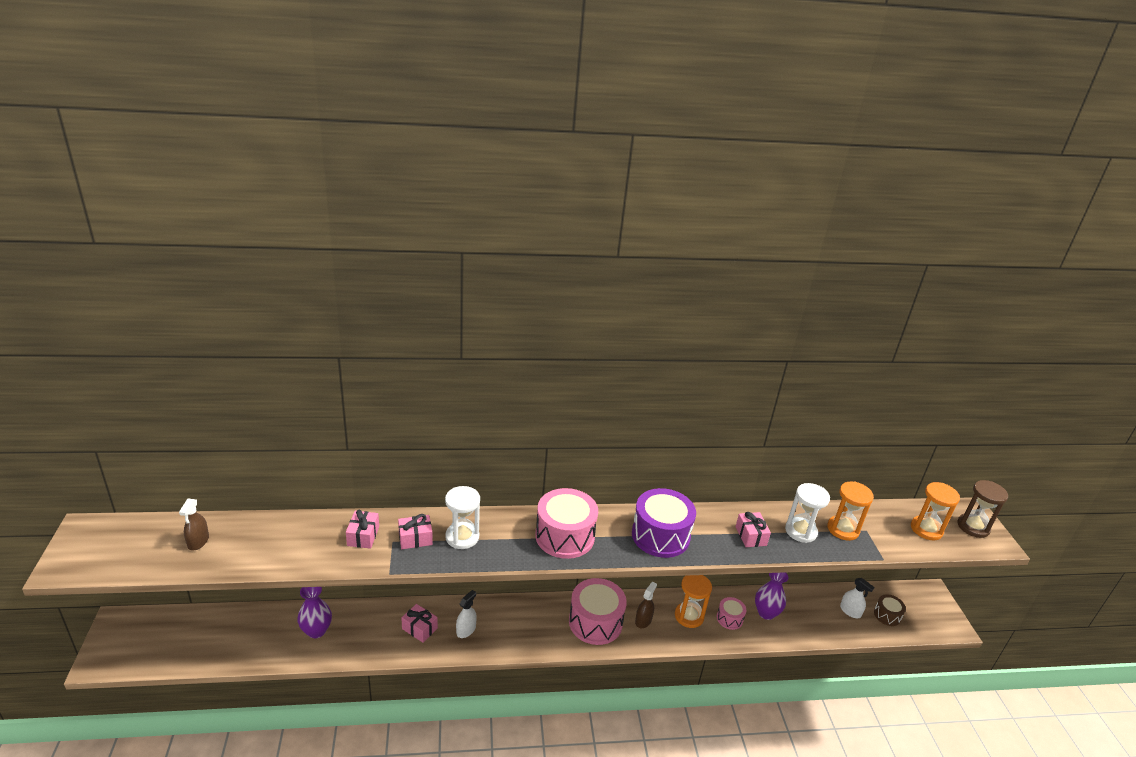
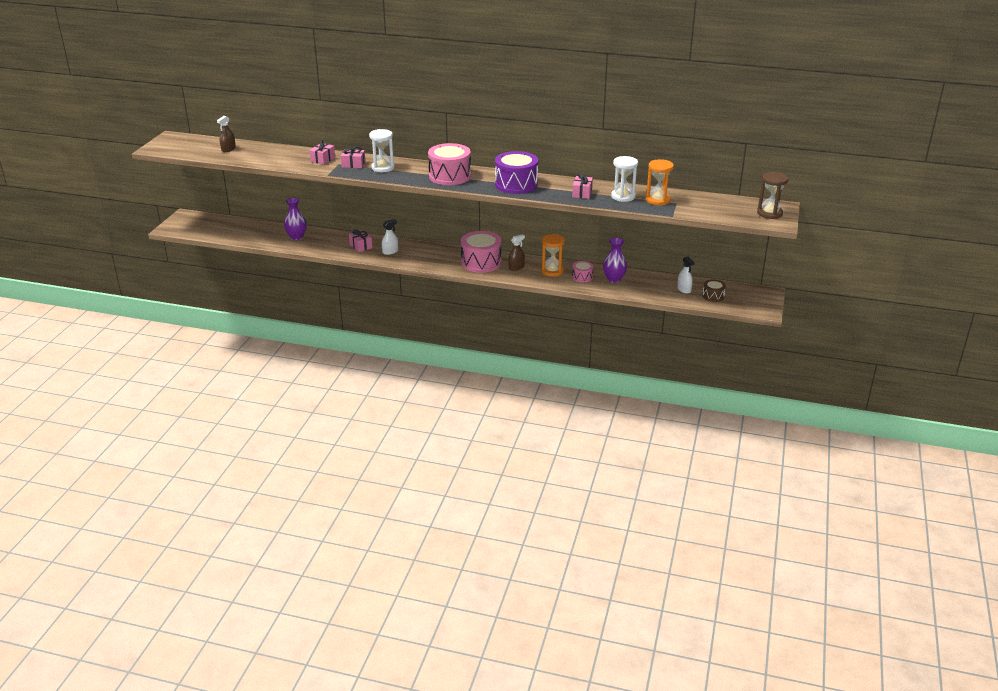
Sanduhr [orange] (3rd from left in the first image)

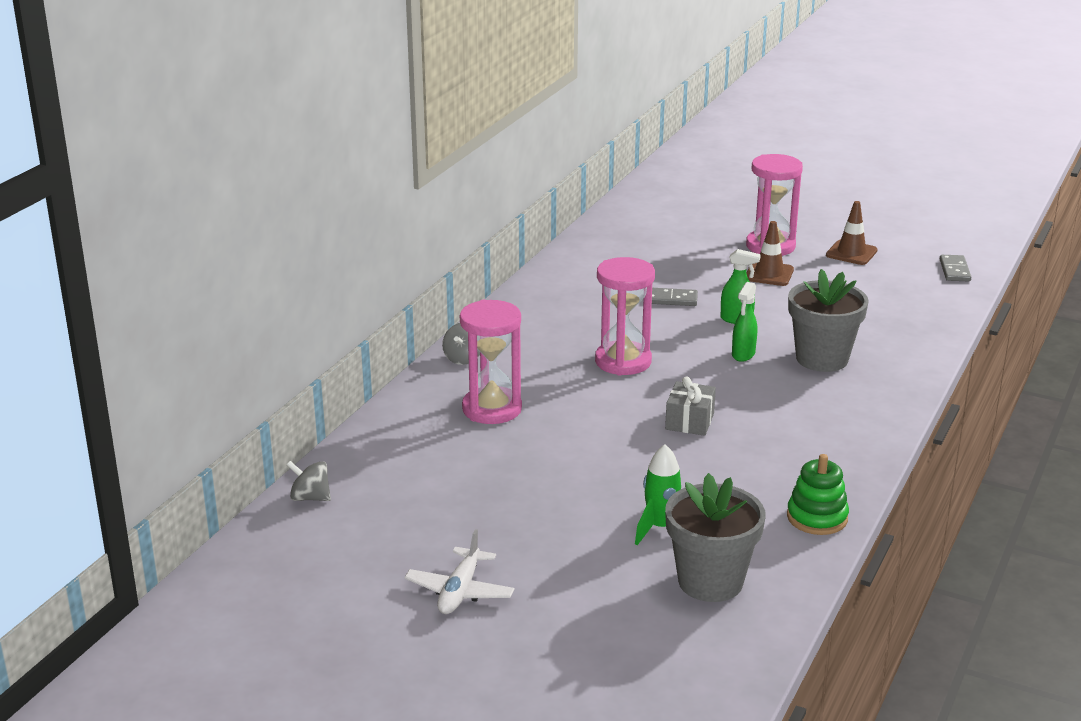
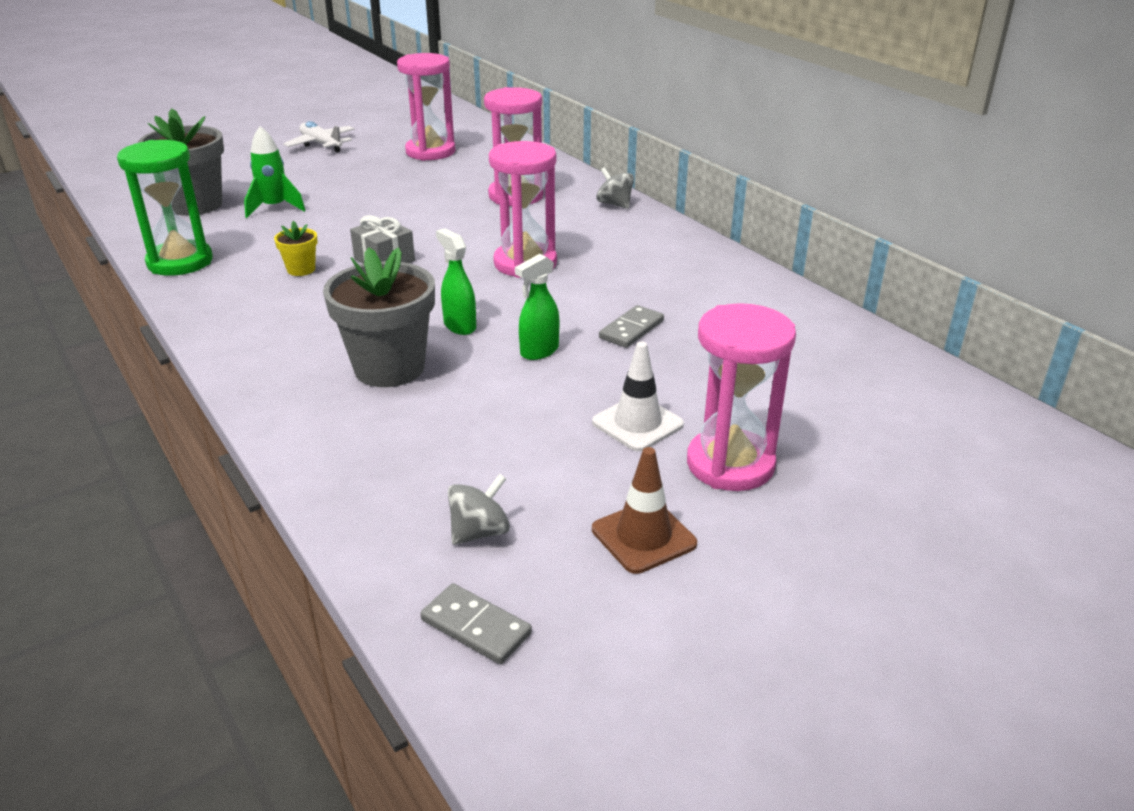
Blumentopf [gelb]
Sanduhr [rosa] (1st from left)
Kreisel [grau] (1st from left)
Sanduhr [grün]
Leitkegel [weiß]

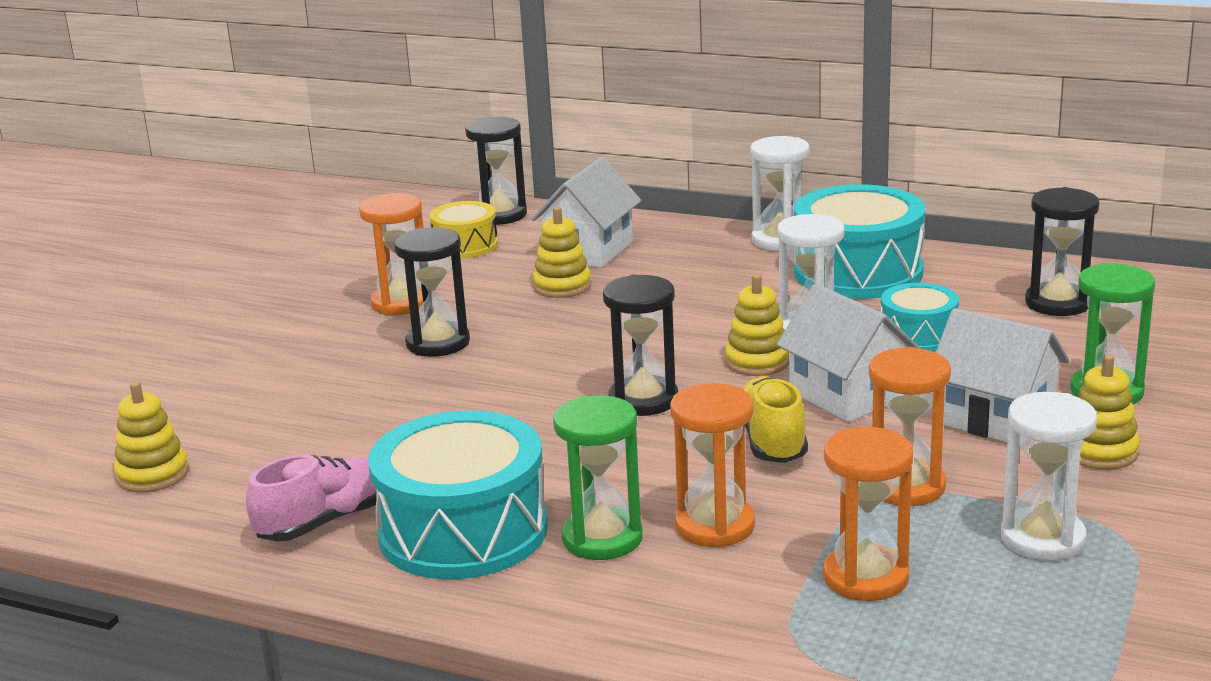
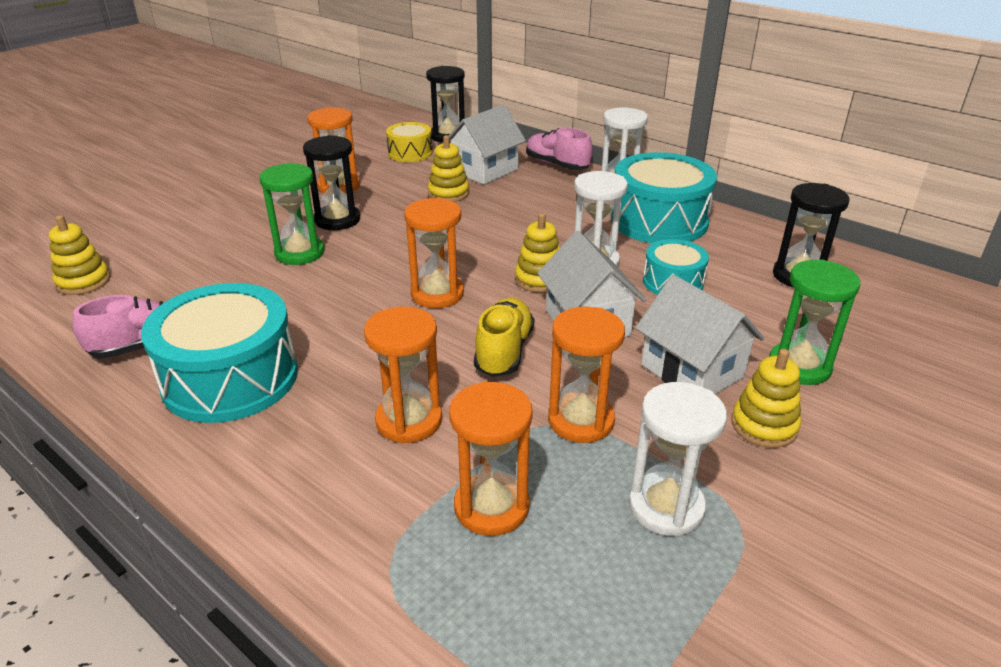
Schuh [rosa] (2nd from left)
Sanduhr [grün] (1st from left)
Sanduhr [orange] (3rd from left)

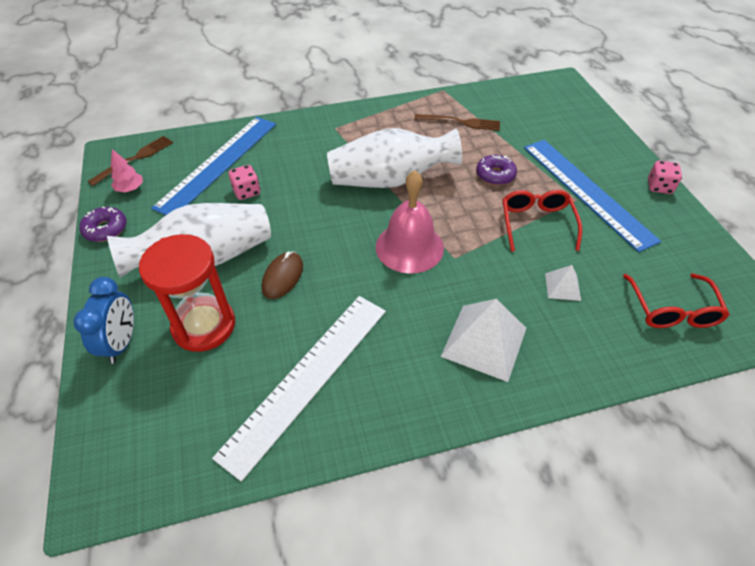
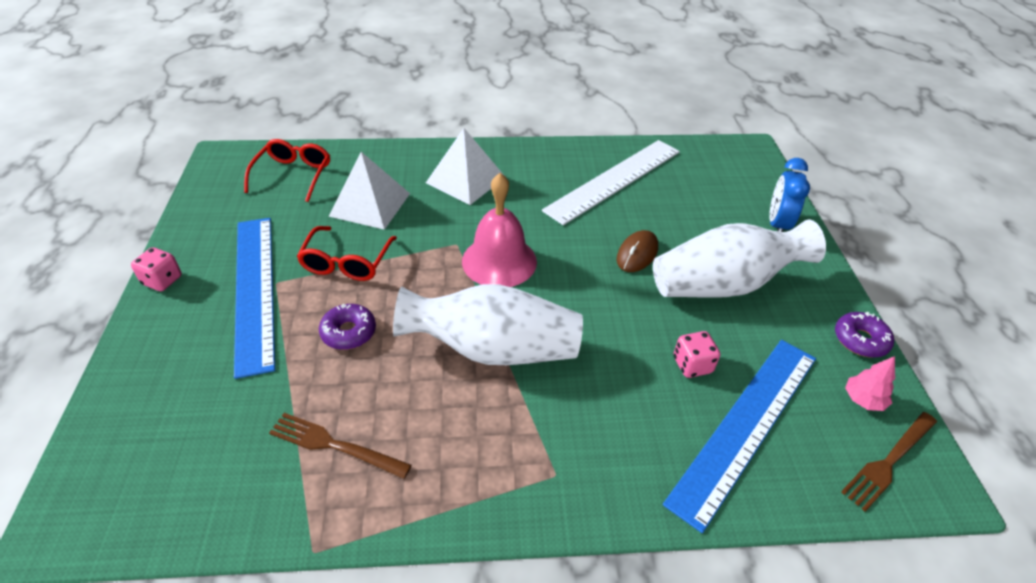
Sanduhr [rot]
Pyramide [weiß] (1st from left)

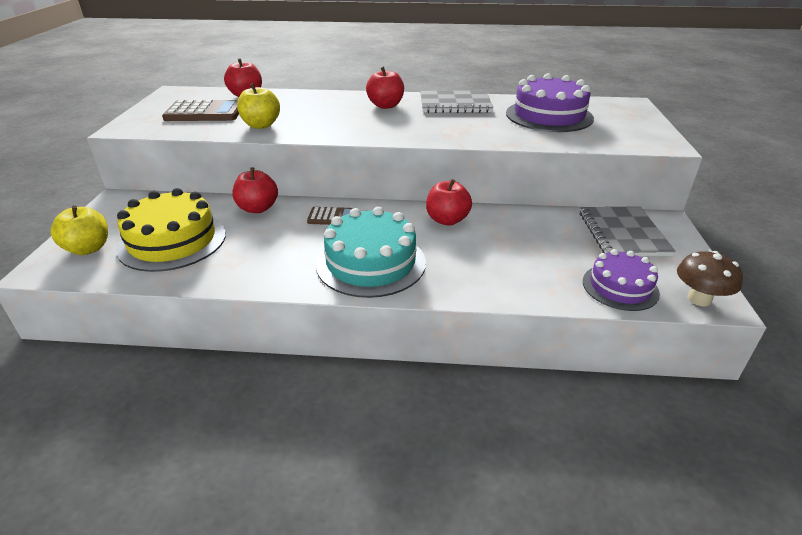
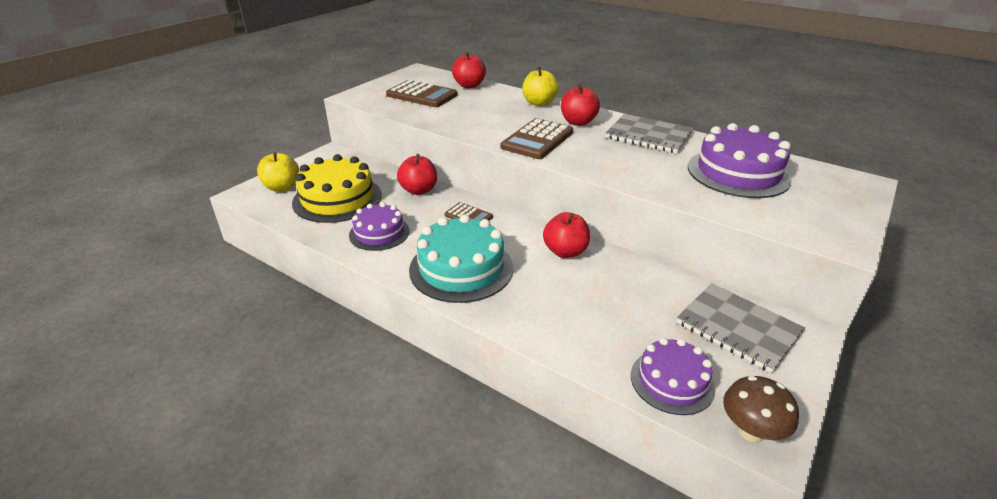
Kuchen [lila] (1st from left)
Taschenrechner [braun] (3rd from left)
Apfel [gelb] (2nd from left)
Notizbuch [grau] (2nd from left)

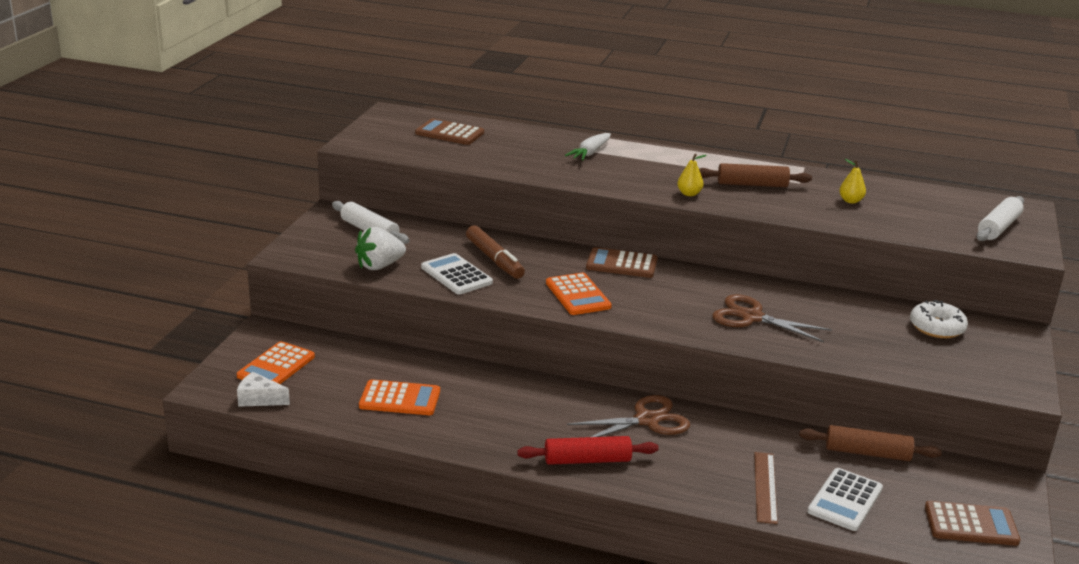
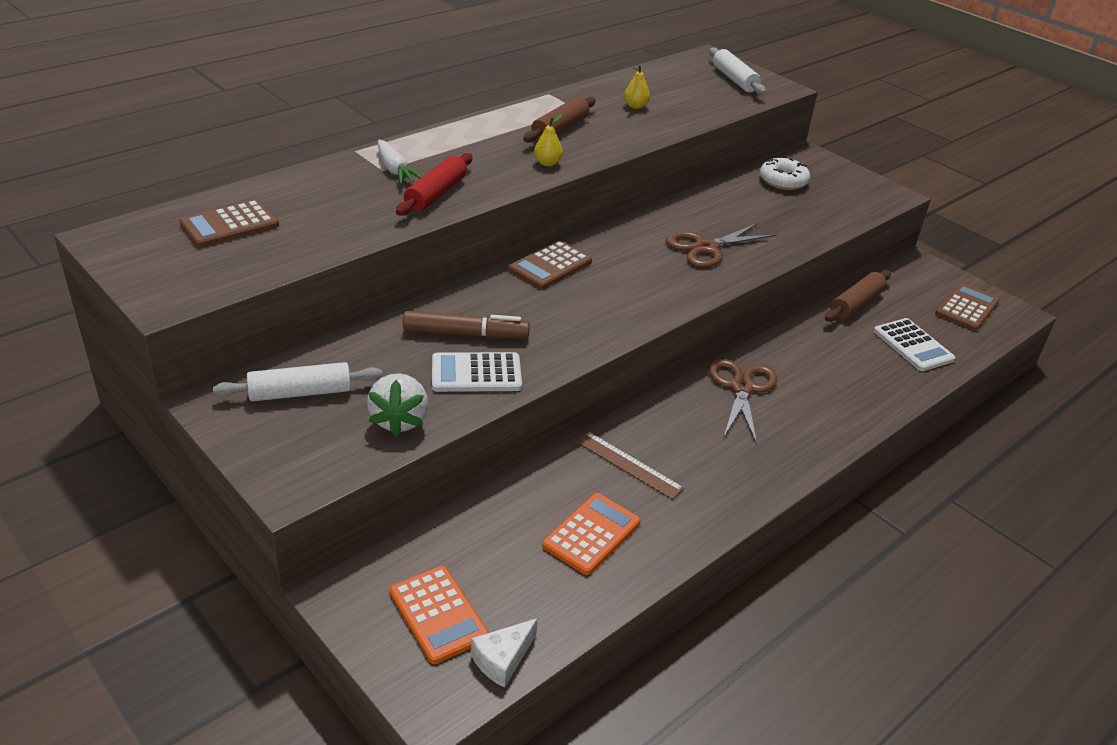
Taschenrechner [orange] (3rd from left in the first image)
Nudelholz [rot]
Lineal [braun]

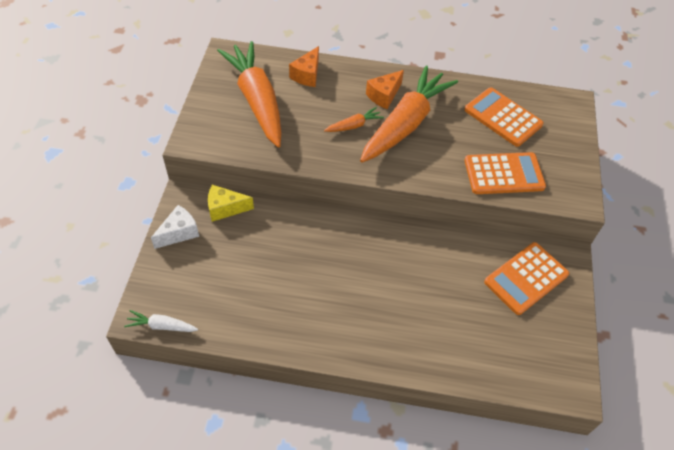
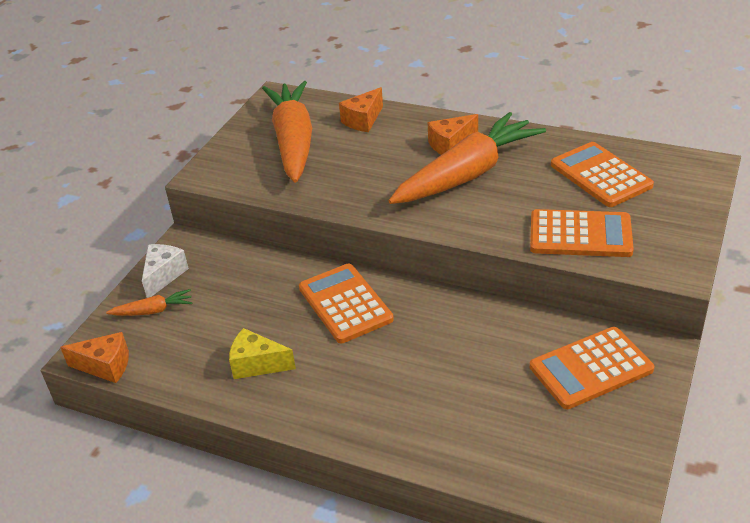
Taschenrechner [orange] (1st from left)
Käse [gelb]
Karotte [orange] (1st from left)
Käse [orange] (1st from left)
Käse [weiß]

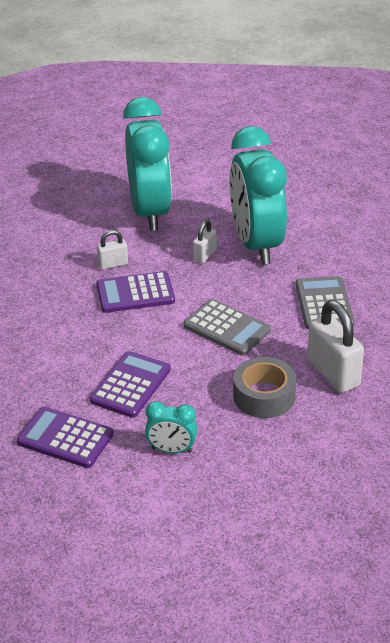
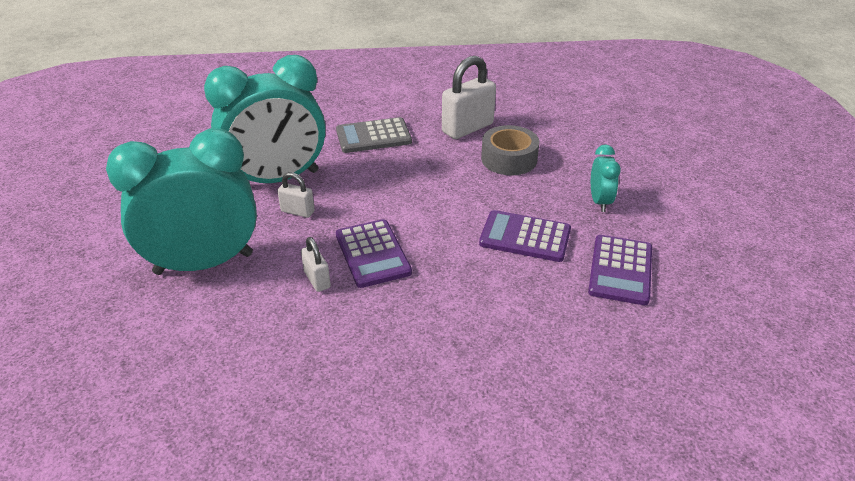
Taschenrechner [grau] (1st from left in the first image)

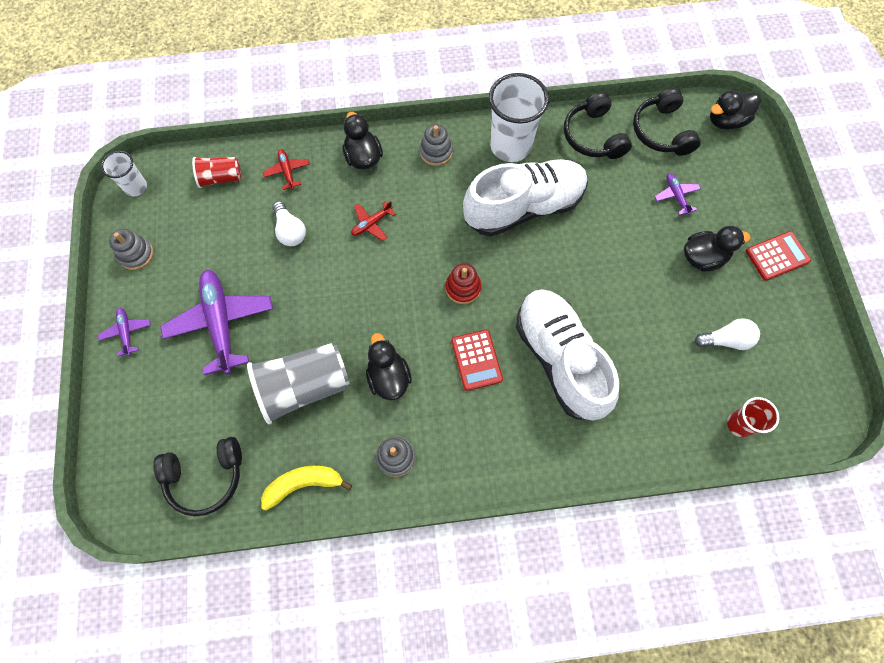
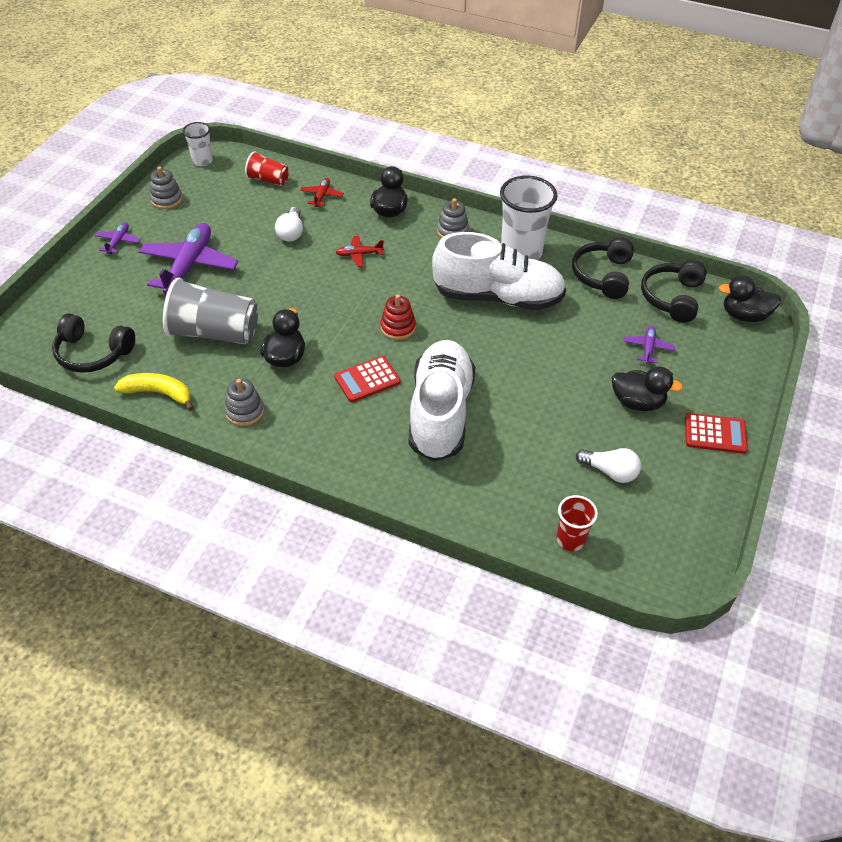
Taschenrechner [rot] (1st from left)

